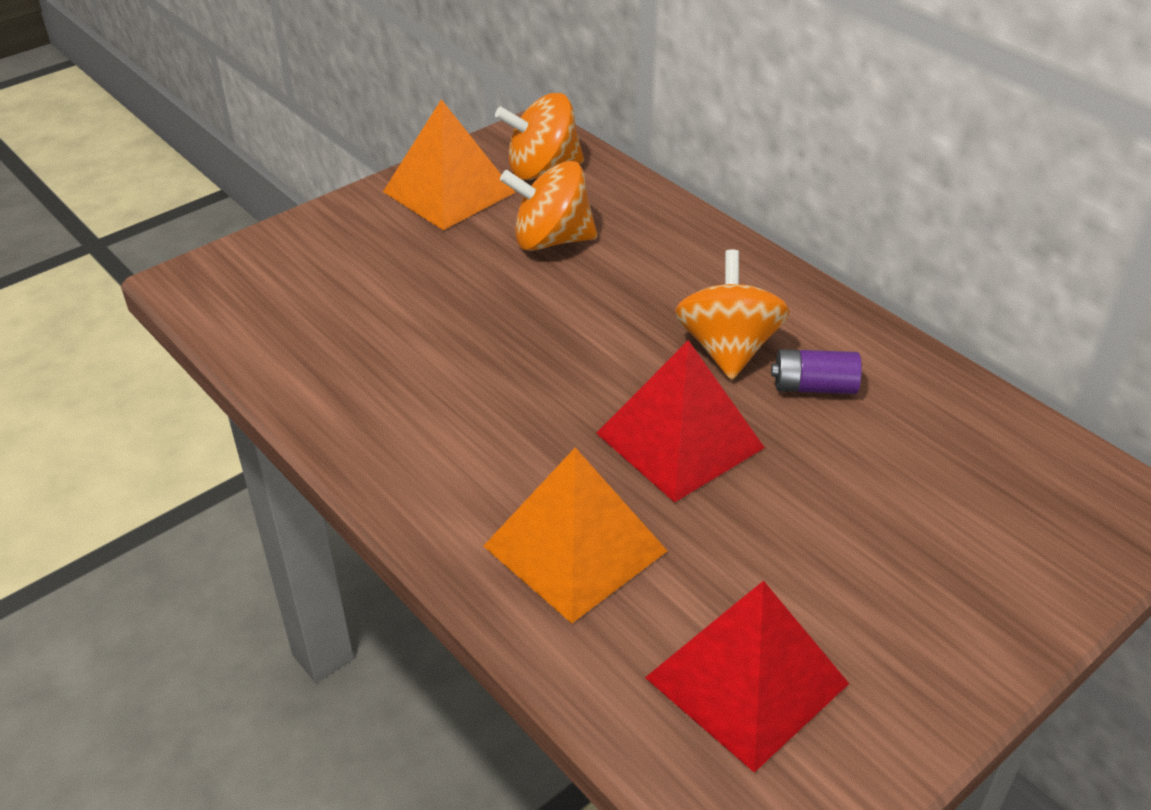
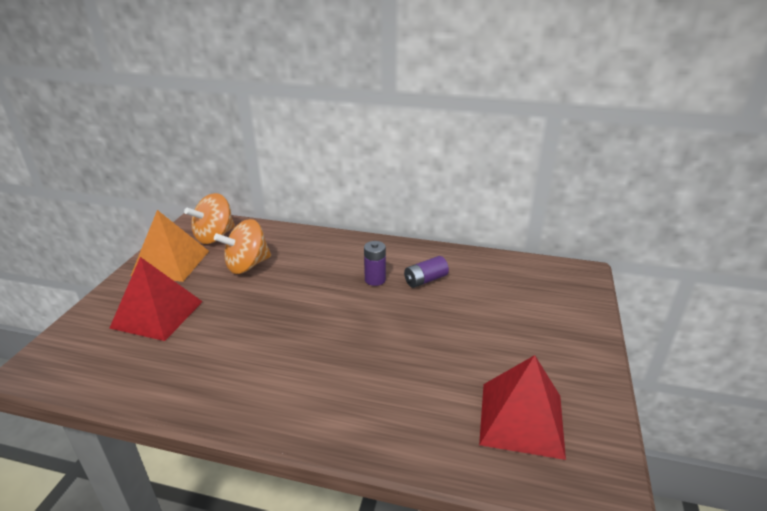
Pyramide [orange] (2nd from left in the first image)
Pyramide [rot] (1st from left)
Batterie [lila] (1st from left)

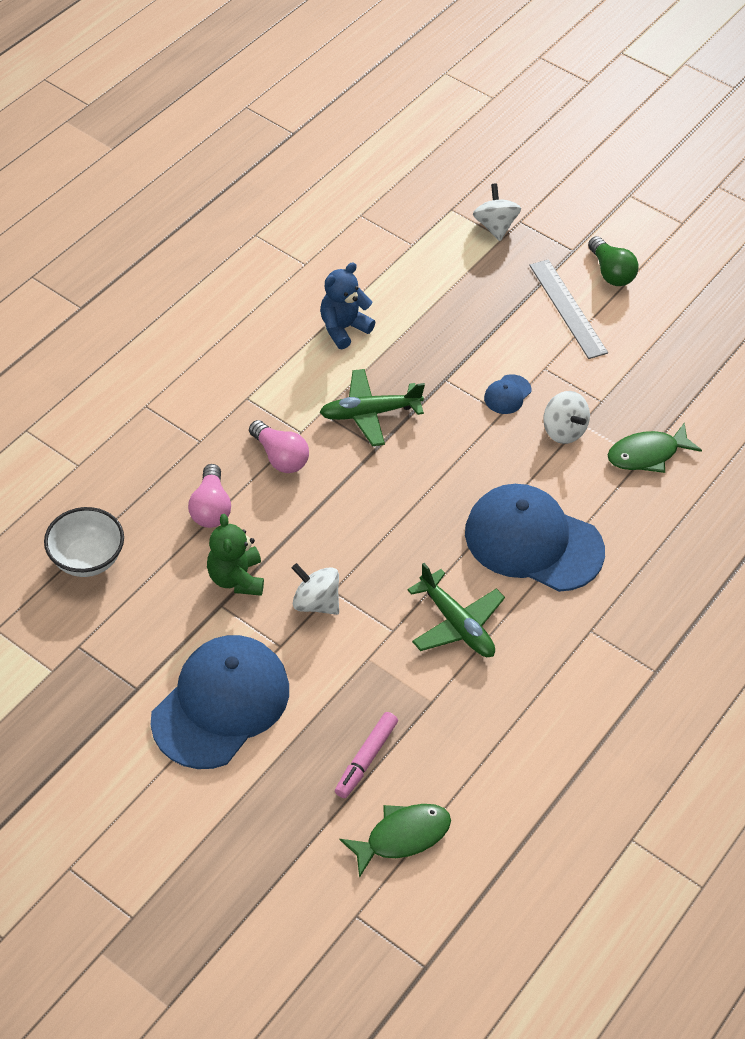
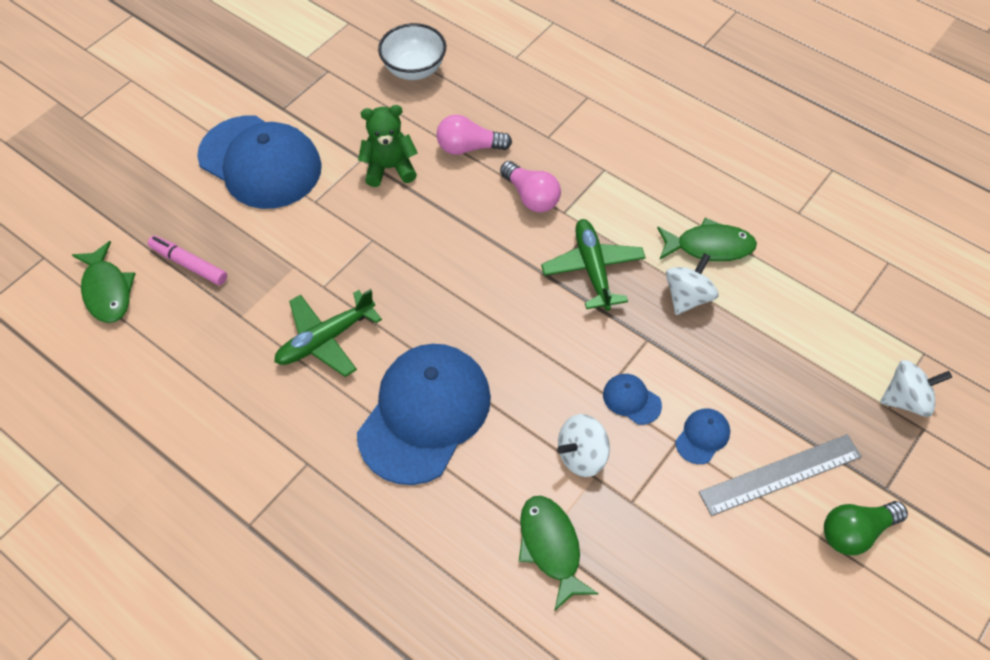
Kappe [blau] (4th from left)
Kreisel [weiß] (2nd from left)
Fisch [grün] (3rd from left)
Glühbirne [rosa] (2nd from left)

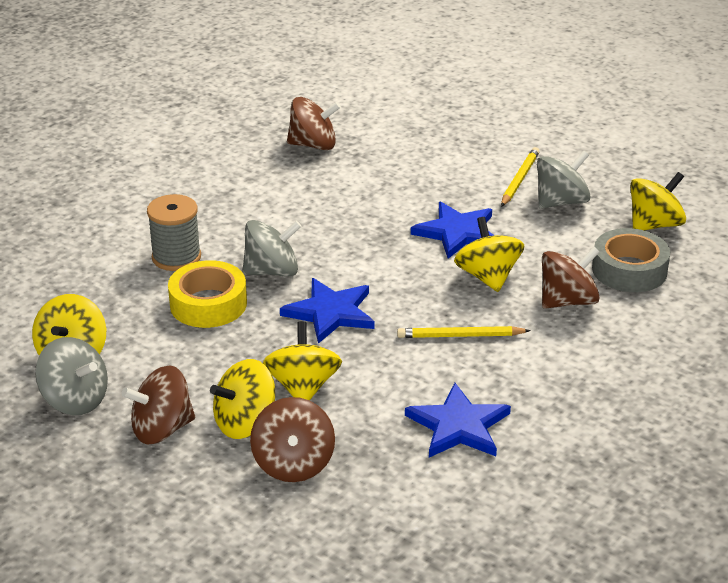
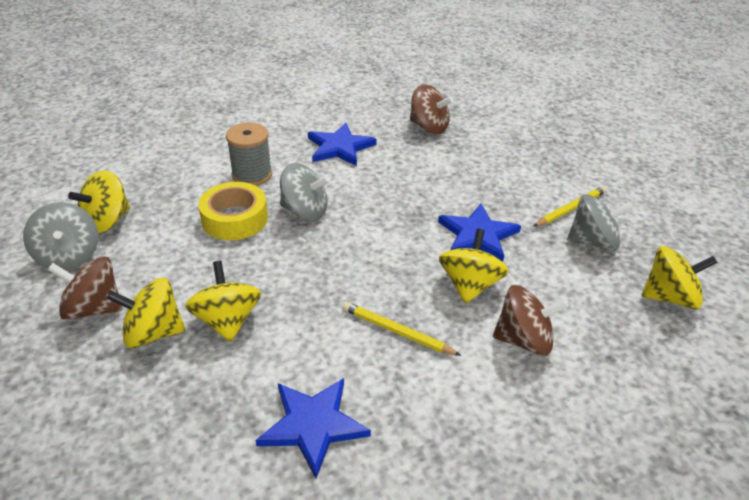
Kreisel [braun] (2nd from left in the first image)
Klebeband [grau]
Stern [blau] (2nd from left)
Kreisel [gelb] (3rd from left)

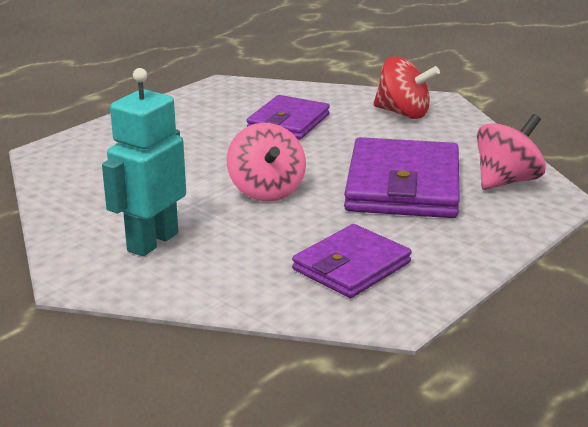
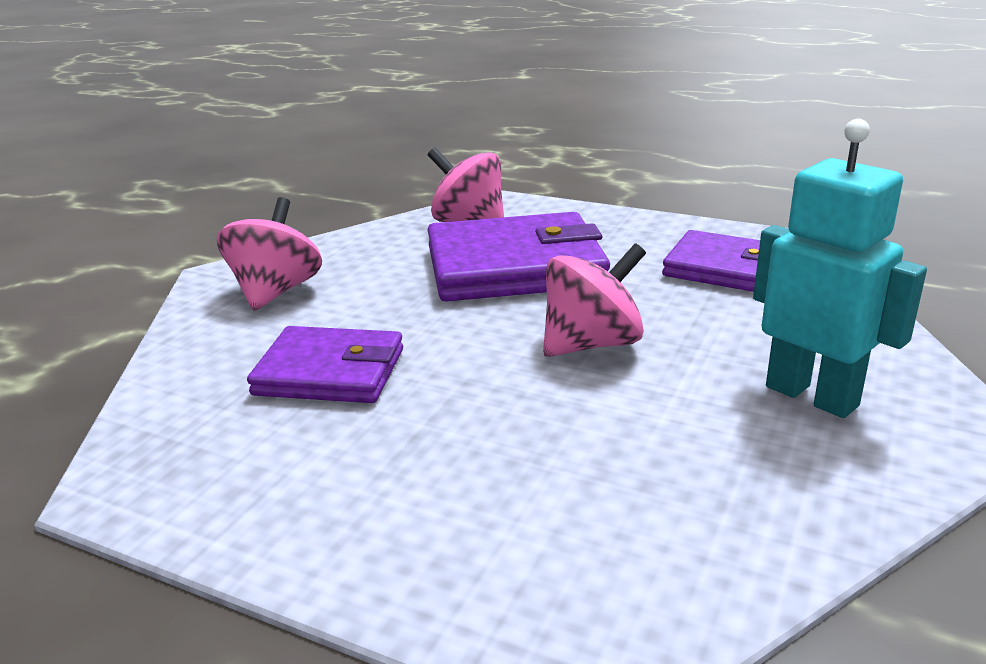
Kreisel [rosa] (1st from left)
Roboter [türkis]

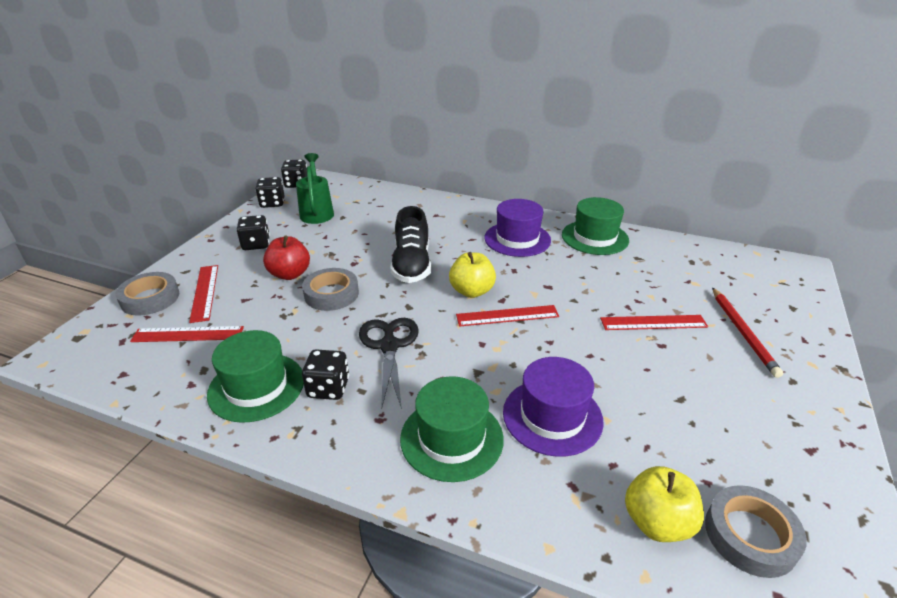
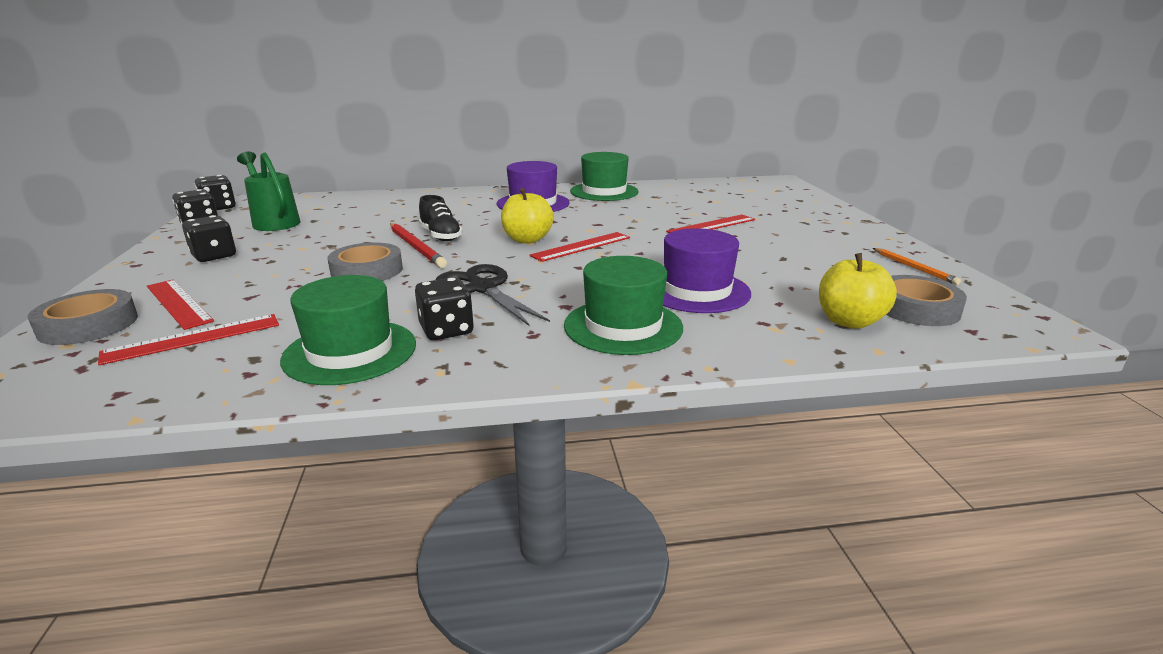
Apfel [rot]
Bleistift [orange]
Bleistift [rot]
Schuh [schwarz]

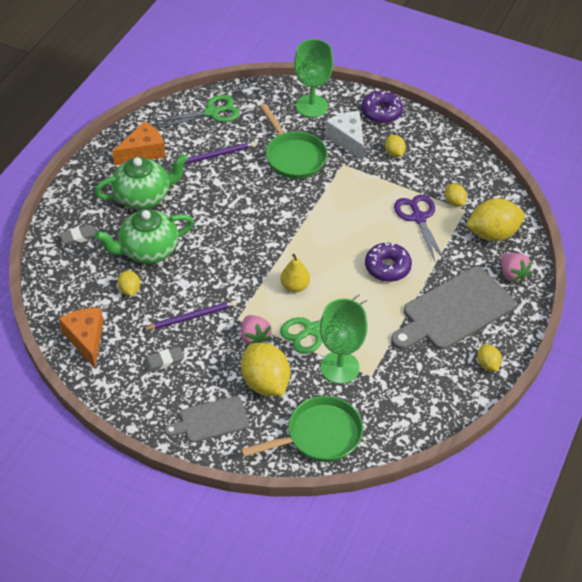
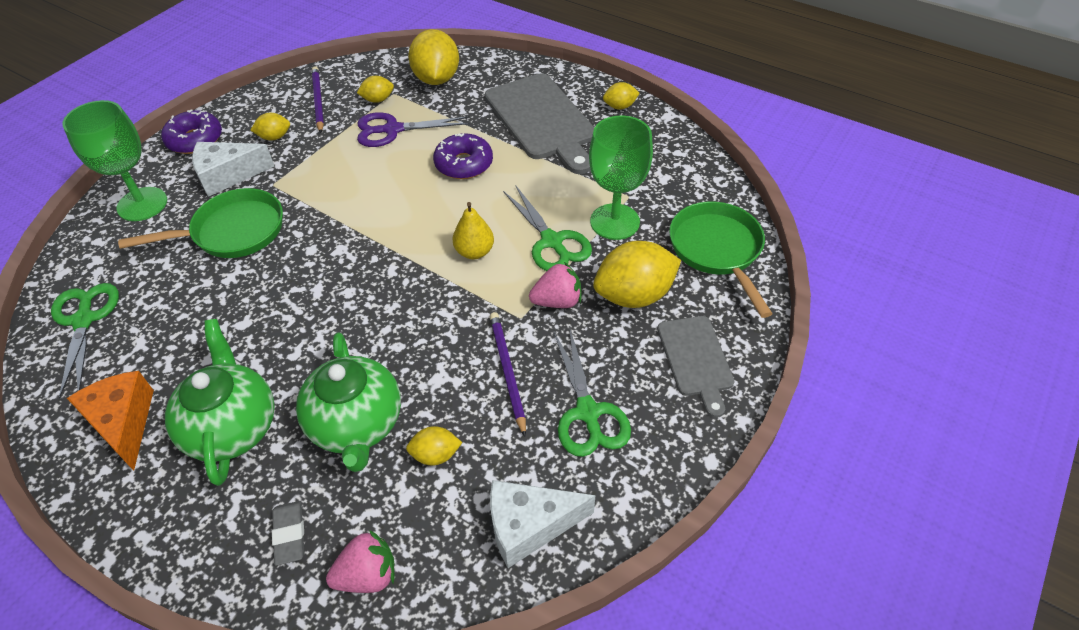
Bleistift [lila] (1st from left)
Erdbeere [rosa] (1st from left)
Schere [grün] (3rd from left)
Käse [weiß] (2nd from left)

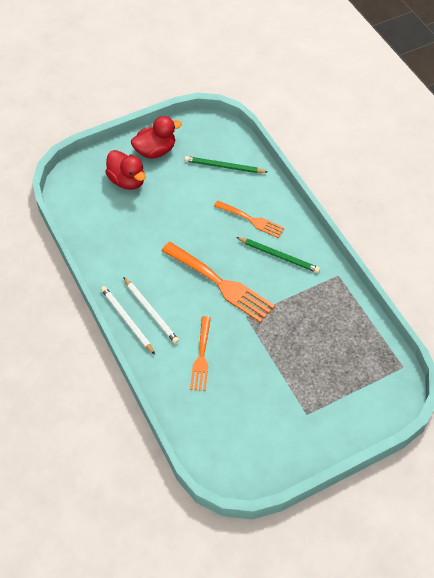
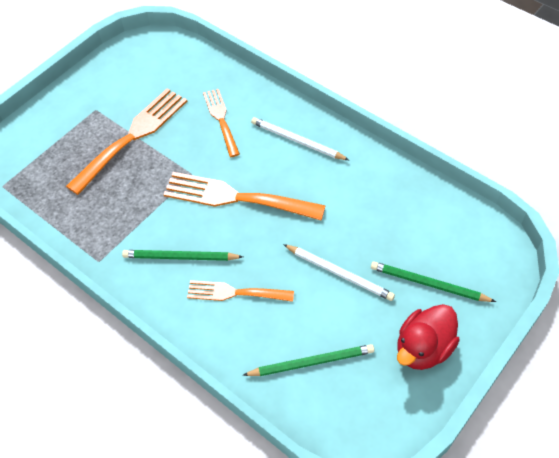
Gabel [orange] (1st from left)
Bleistift [weiß] (2nd from left)
Bleistift [grün] (3rd from left)

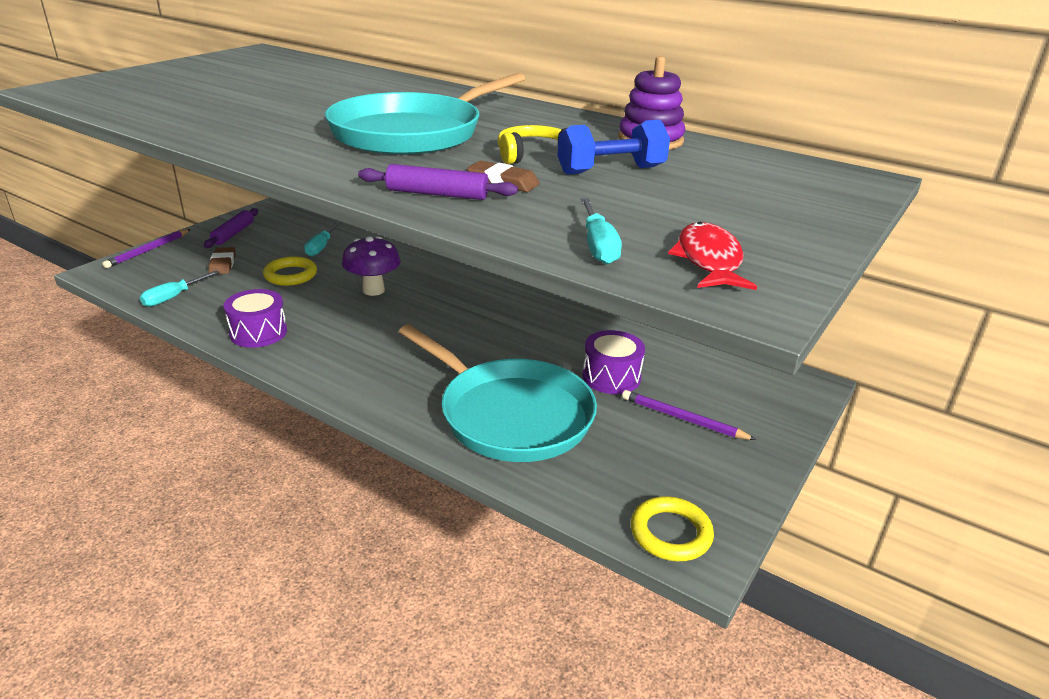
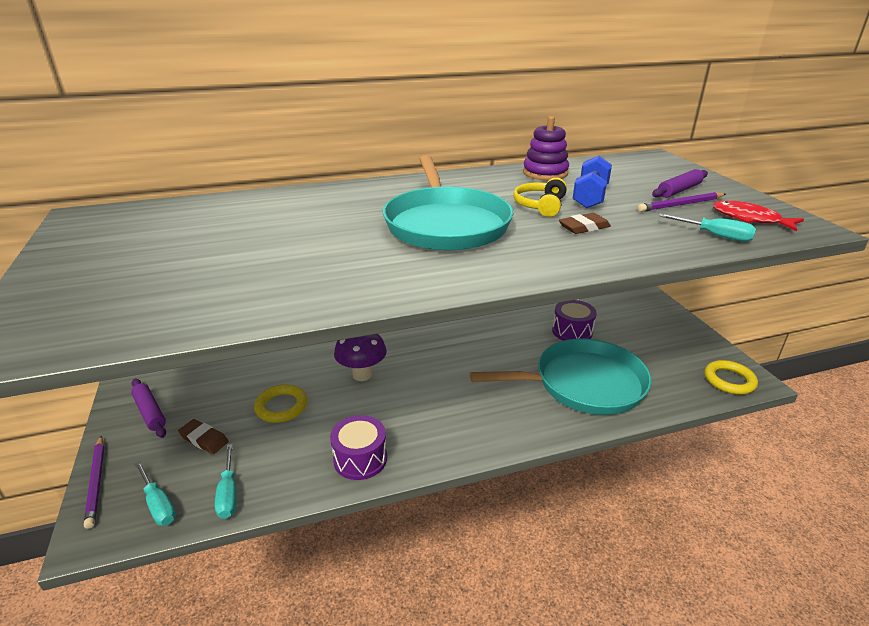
Schraubenzieher [türkis] (1st from left)
Nudelholz [lila] (2nd from left)
Bleistift [lila] (2nd from left)

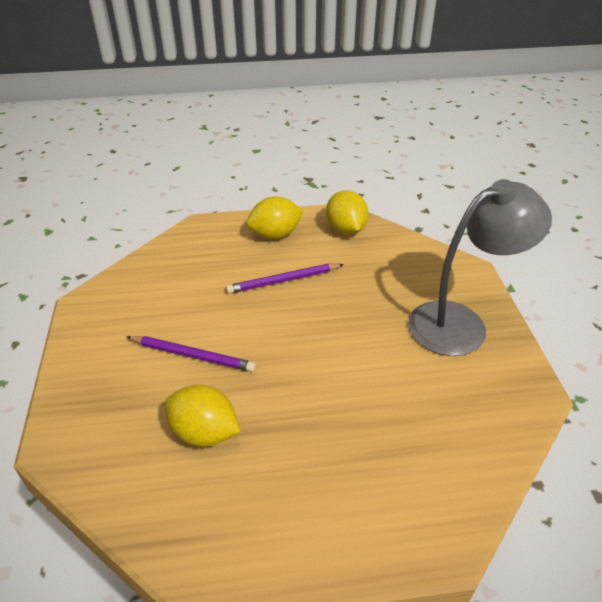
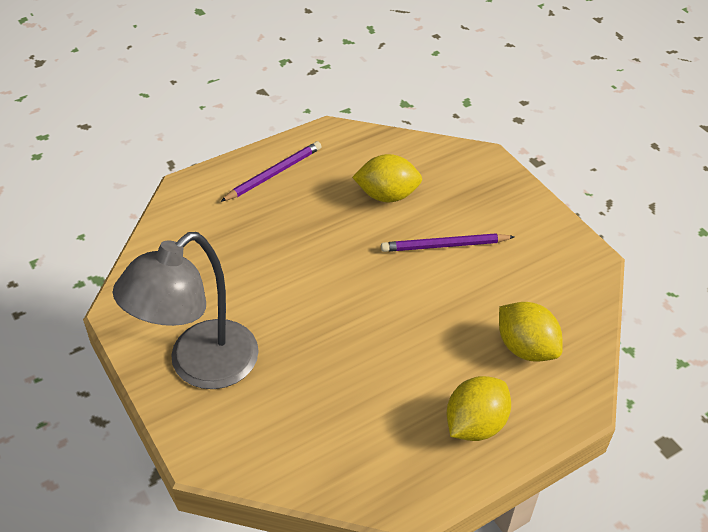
Bleistift [lila] (1st from left)
Zitrone [gelb] (3rd from left)

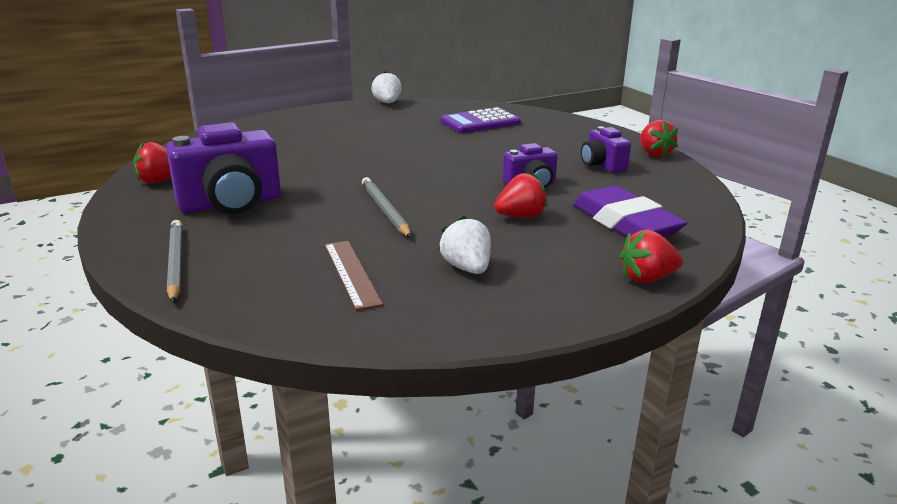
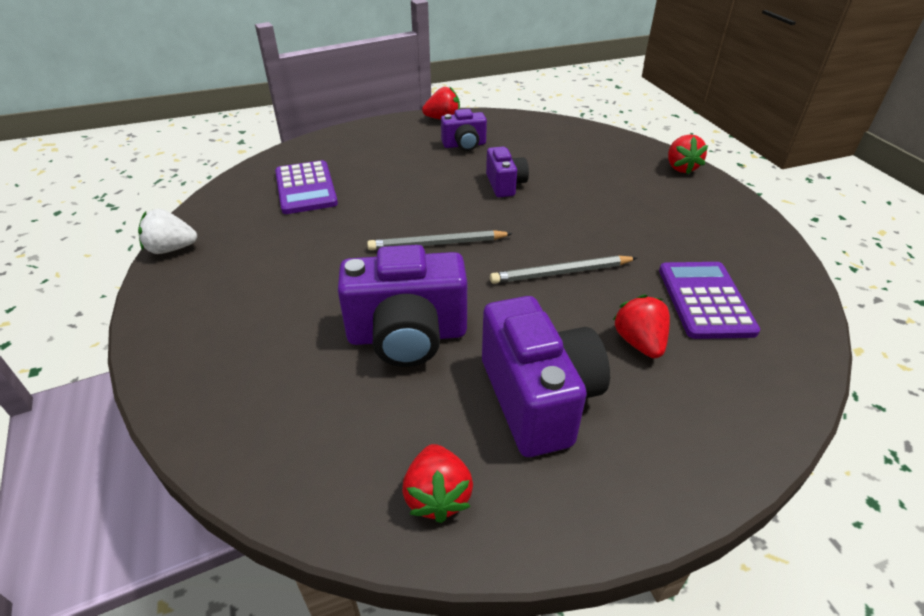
Erdbeere [weiß] (2nd from left in the first image)
Radiergummi [lila]
Kamera [lila] (1st from left)
Bleistift [grau] (1st from left)
Erdbeere [rot] (3rd from left)
Taschenrechner [lila] (2nd from left)

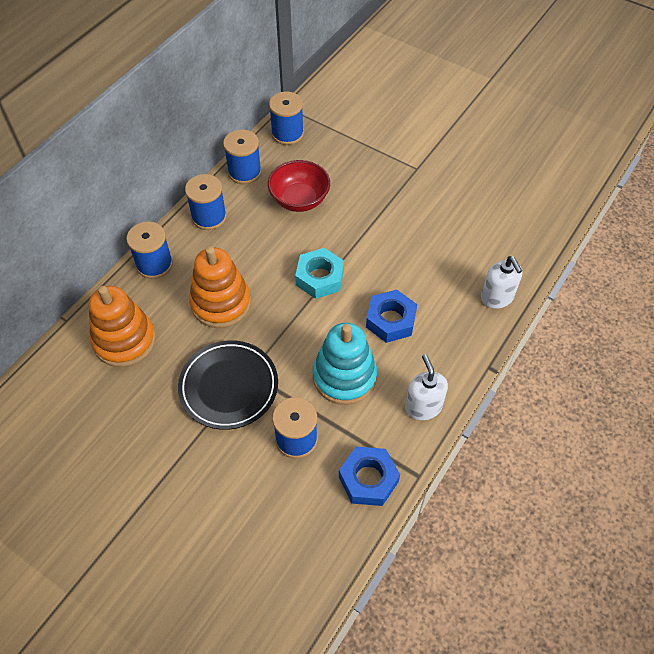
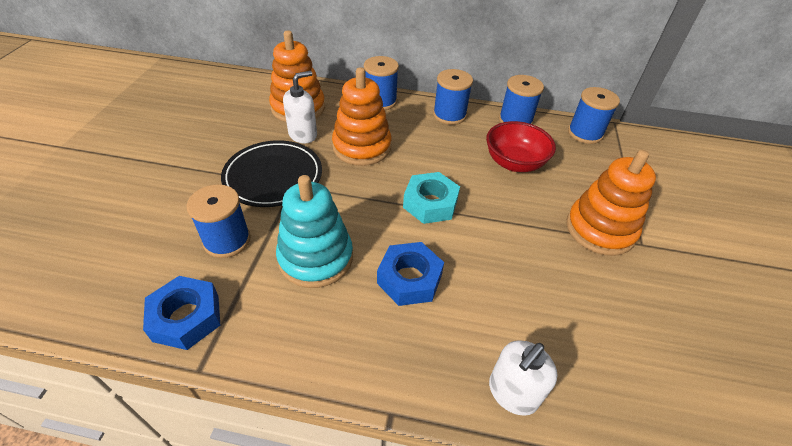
Stapelspielzeug [orange] (3rd from left)
Seifenspender [weiß] (1st from left)

